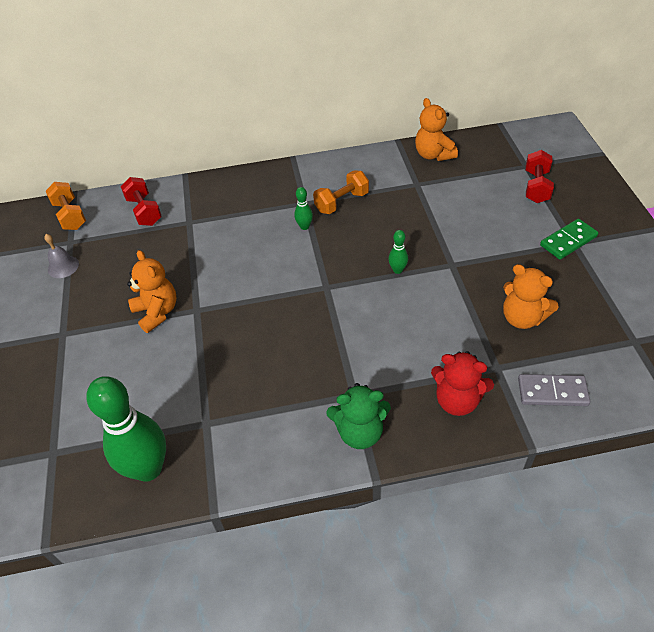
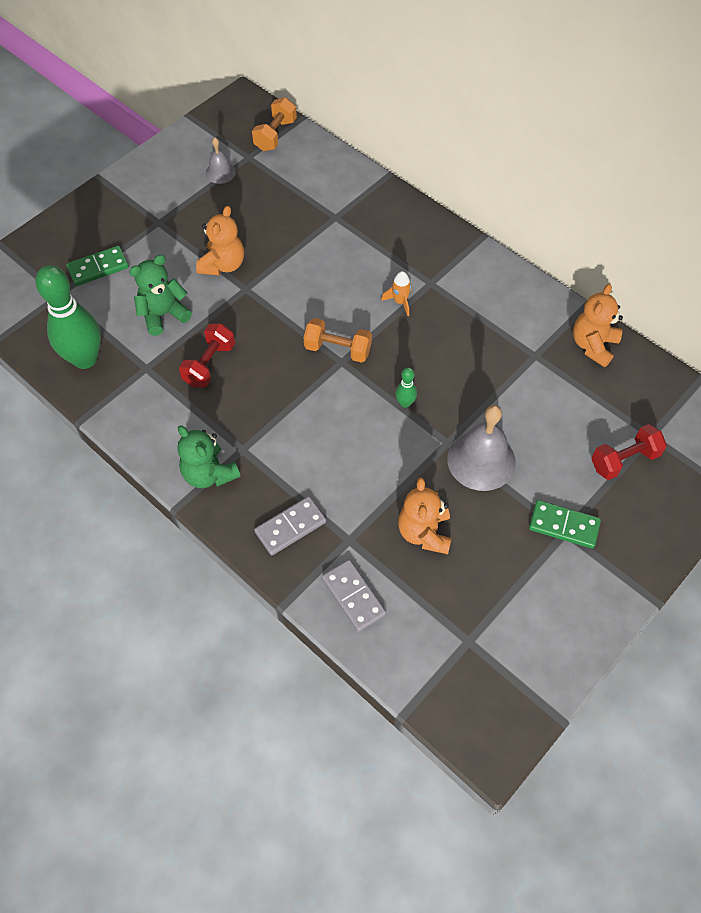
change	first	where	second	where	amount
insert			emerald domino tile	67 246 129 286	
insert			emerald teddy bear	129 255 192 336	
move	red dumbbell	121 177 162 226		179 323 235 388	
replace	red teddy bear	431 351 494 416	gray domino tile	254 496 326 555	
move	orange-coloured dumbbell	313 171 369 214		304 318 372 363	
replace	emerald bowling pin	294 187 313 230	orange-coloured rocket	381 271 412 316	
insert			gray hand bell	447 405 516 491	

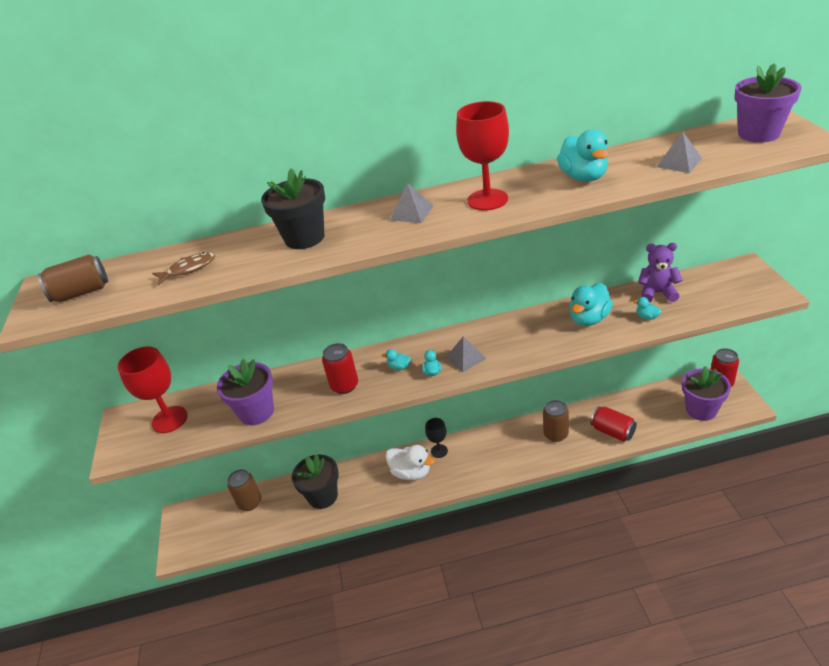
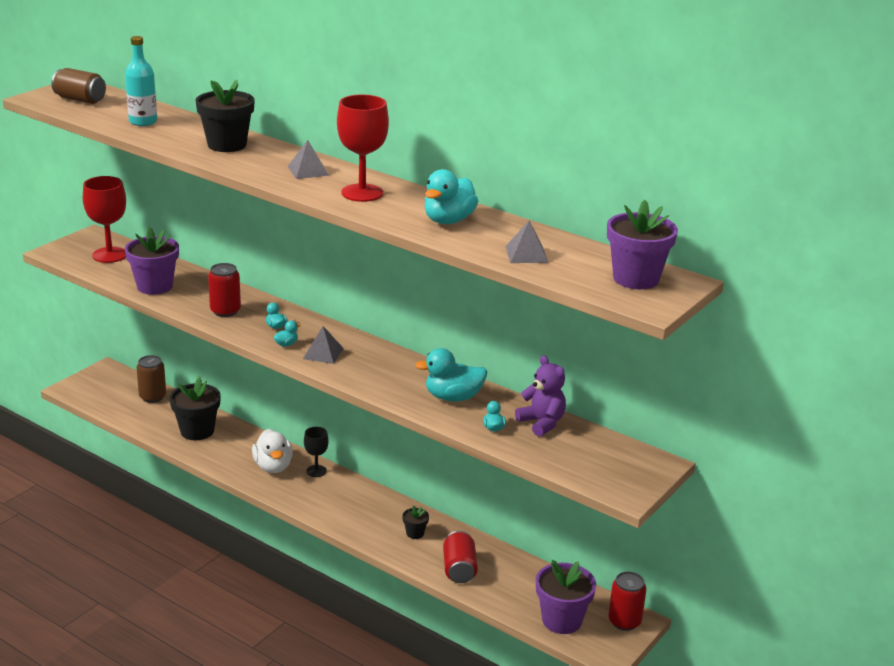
change	first	where	second	where	amount
replace	brown fish figure	152 252 215 286	aqua drink bottle	125 36 157 126	
replace	brown soda can	543 400 569 442	ebony potted plant	402 505 429 539	

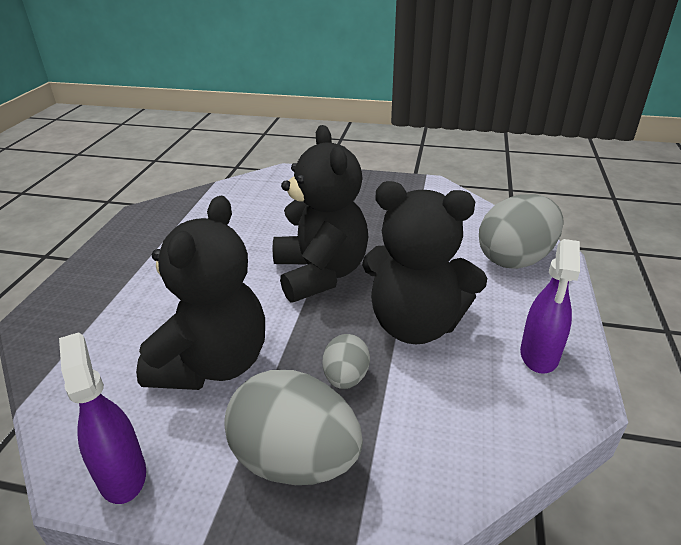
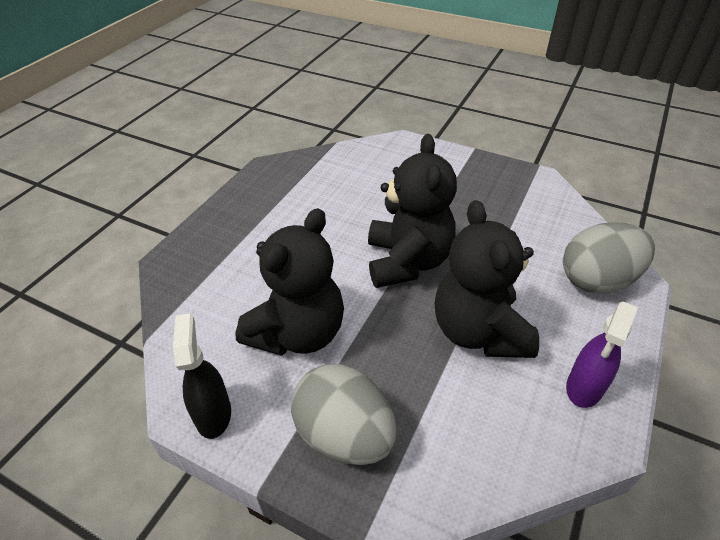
change	first	where	second	where	amount
recolor	purple sprayer	59 332 146 504	ebony sprayer	173 313 231 439	
rotate	ebony teddy bear	362 181 487 344		435 200 539 358	45 degrees clockwise
delete	gray egg	323 334 370 389			

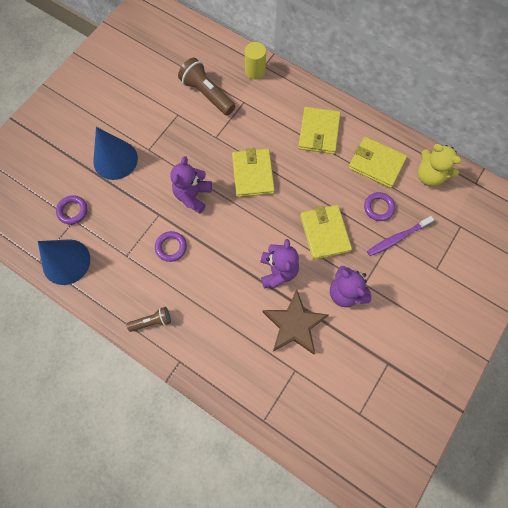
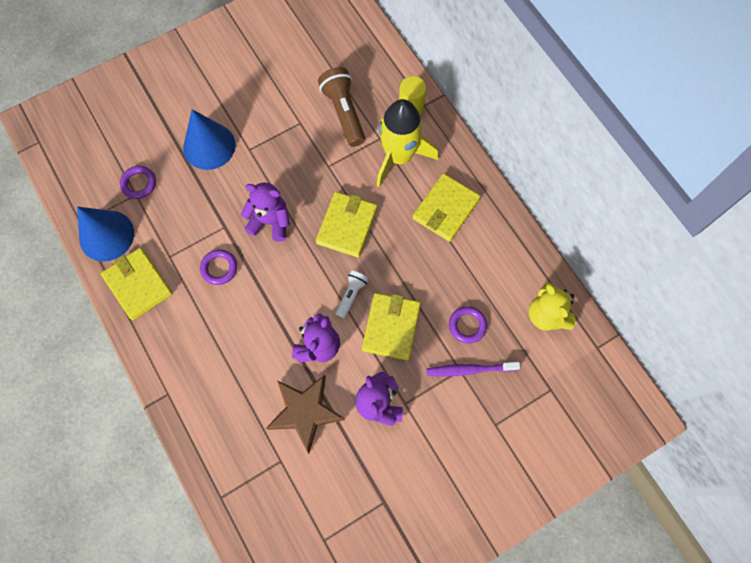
change	first	where	second	where	amount
move	yellow billfold	348 137 407 188		101 248 173 320	
rotate	purple teddy bear	170 156 212 214		241 183 290 241	60 degrees clockwise
insert			snow-white flashlight	336 270 369 318	
insert			yellow rocket	377 99 439 187	
delete	brown flashlight	127 307 171 332			

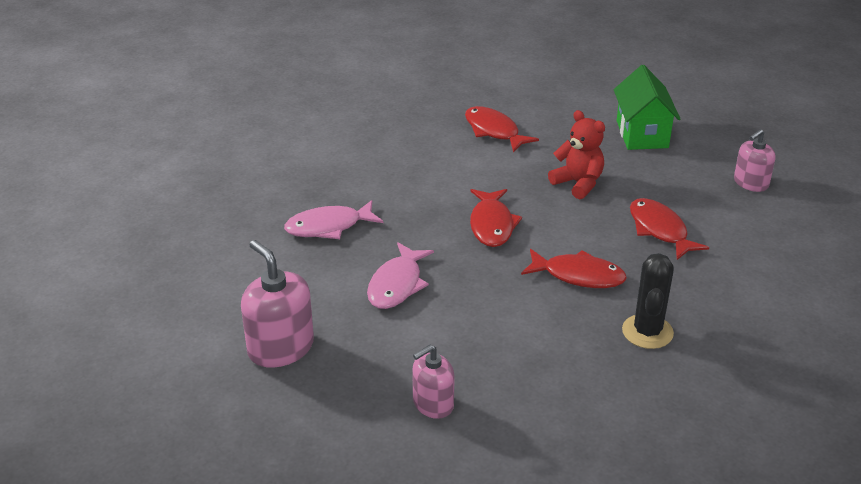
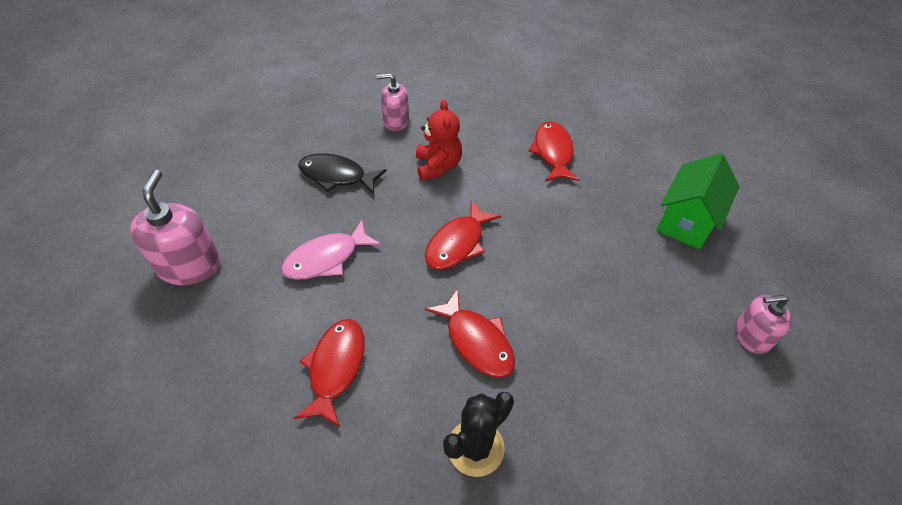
change	first	where	second	where	amount
move	red fish figure	630 198 709 260		294 319 365 427	
recolor	pink fish figure	284 200 383 239	ebony fish figure	298 153 387 195	
move	pink soap dispenser	412 345 455 419		376 73 409 131	
move	red teddy bear	548 110 605 199		416 99 462 181	

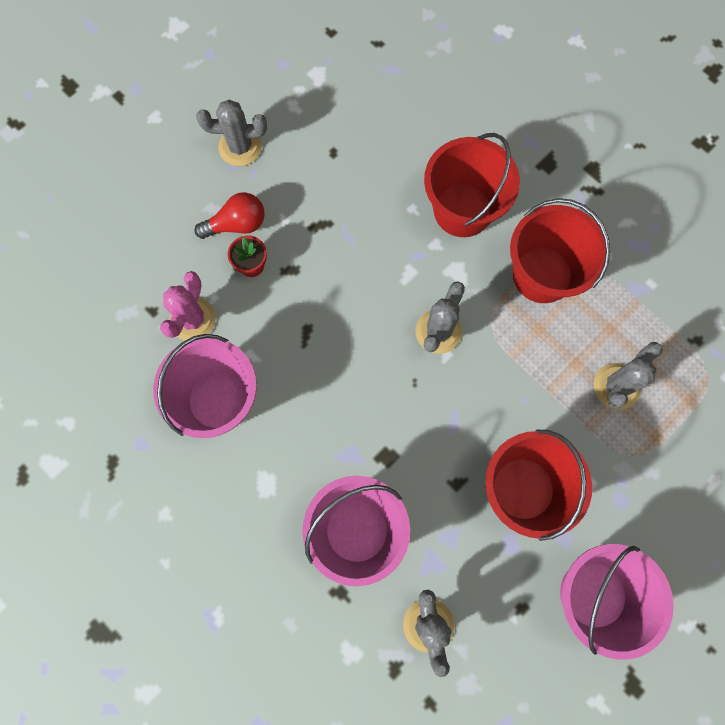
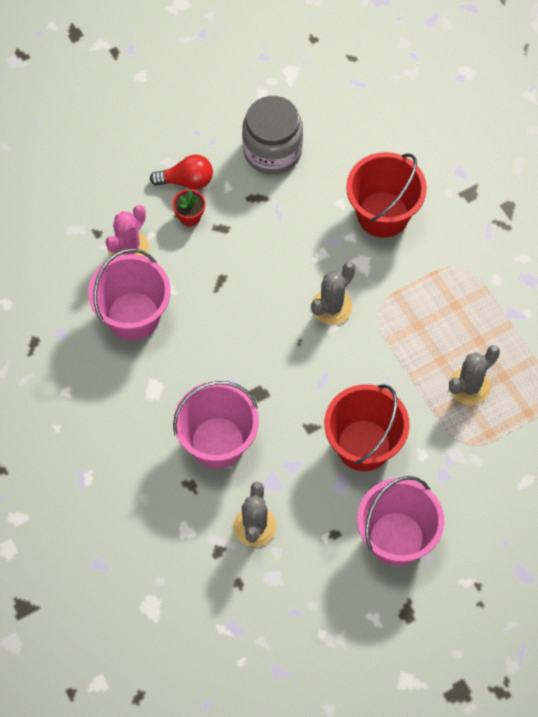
change	first	where	second	where	amount
insert			gray jam jar	242 96 303 175	
delete	gray saguaro cactus	196 100 267 166			
delete	red bucket	510 198 610 303			

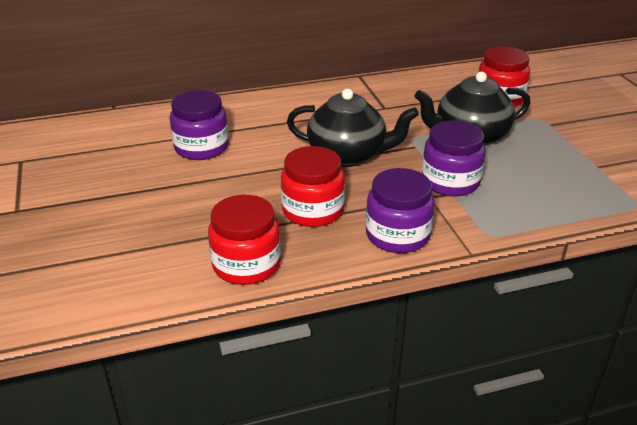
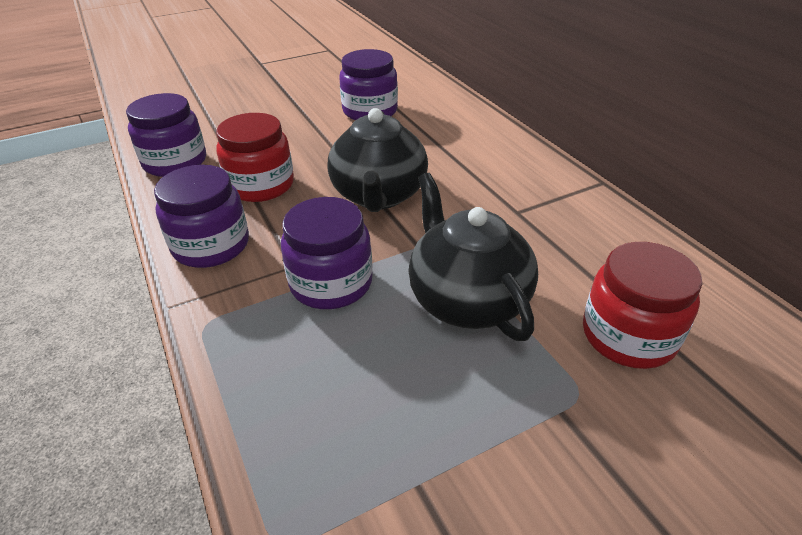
change	first	where	second	where	amount
recolor	red jam jar	208 195 281 285	purple jam jar	126 93 206 177	

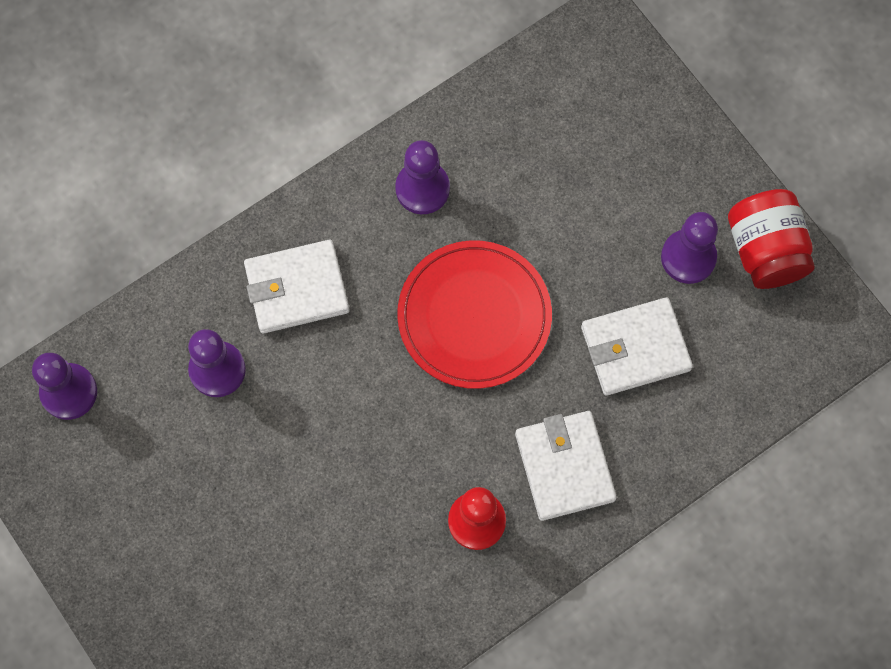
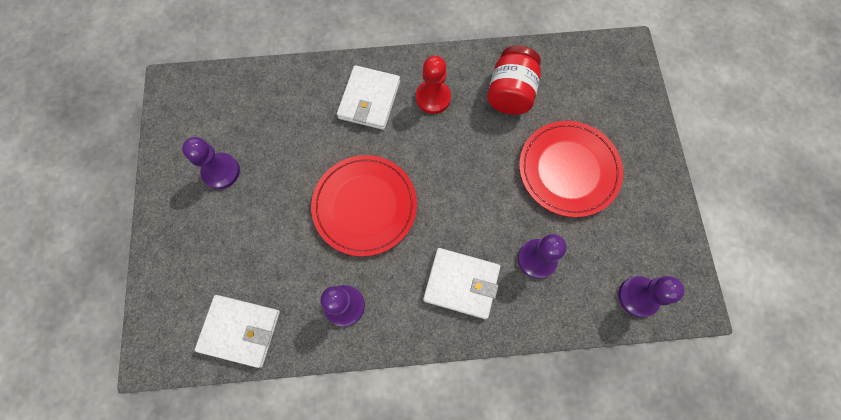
change	first	where	second	where	amount
move	snow-white billfold	581 297 693 395		195 295 280 368	
move	red jam jar	728 189 815 289		487 46 541 115	
insert			red dinner plate	519 121 623 217	

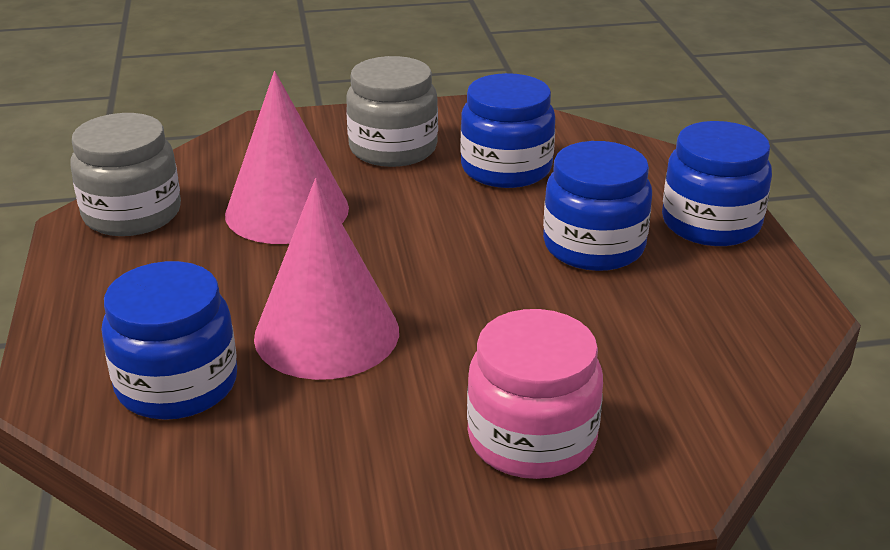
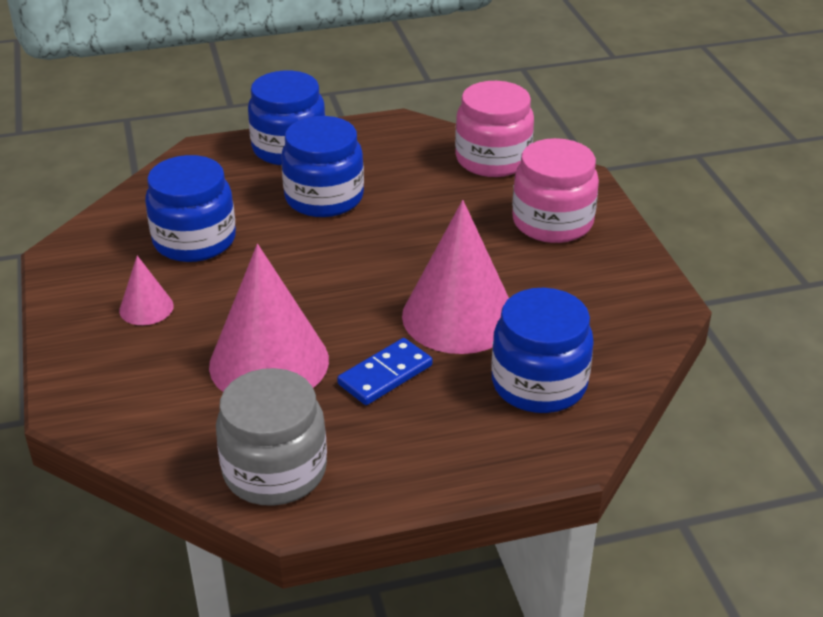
change	first	where	second	where	amount
replace	gray jam jar	346 56 438 167	pink cone	119 256 174 325	
insert			blue domino tile	337 338 433 405	
insert			pink jam jar	455 81 534 177	

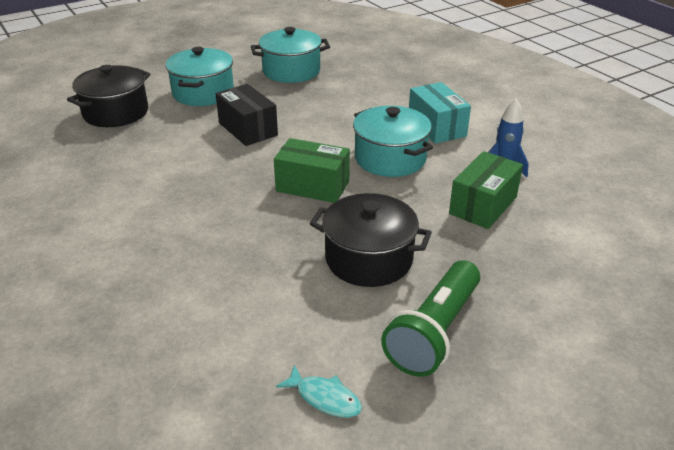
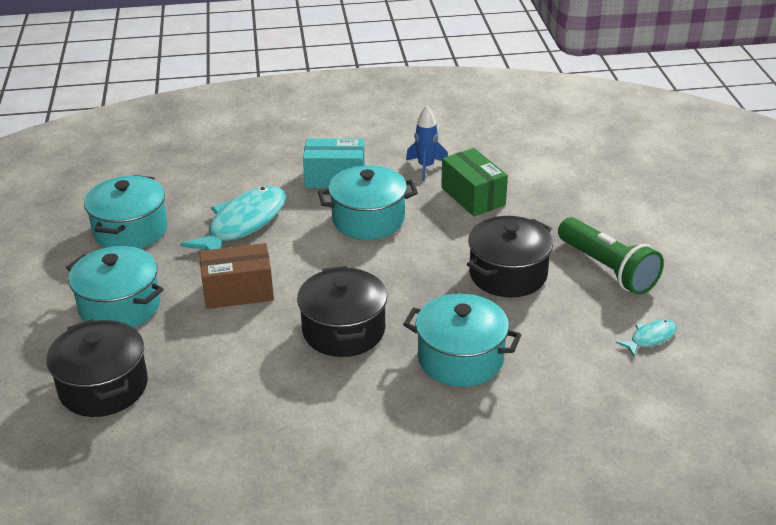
change	first	where	second	where	amount
insert			aqua fish figure	180 186 286 250	
recolor	ebony box	216 84 278 146	brown box	199 243 274 309	
insert			ebony cooking pot	297 266 387 357	
insert			aqua cooking pot	403 294 521 387	
delete	emerald box	274 138 350 203			

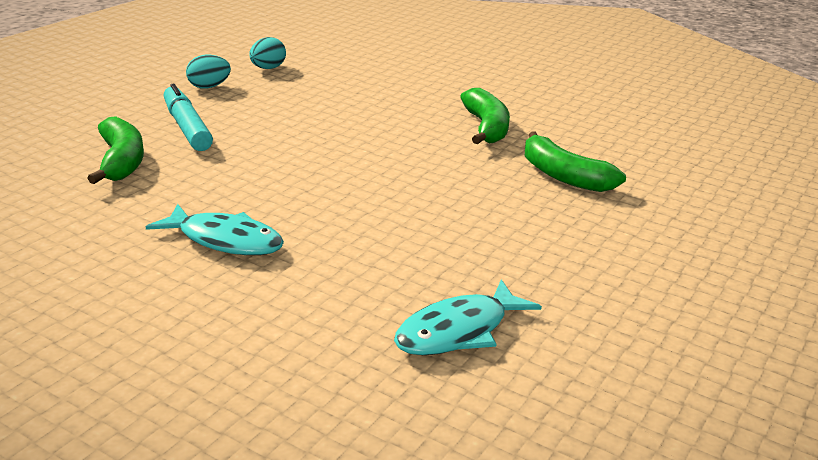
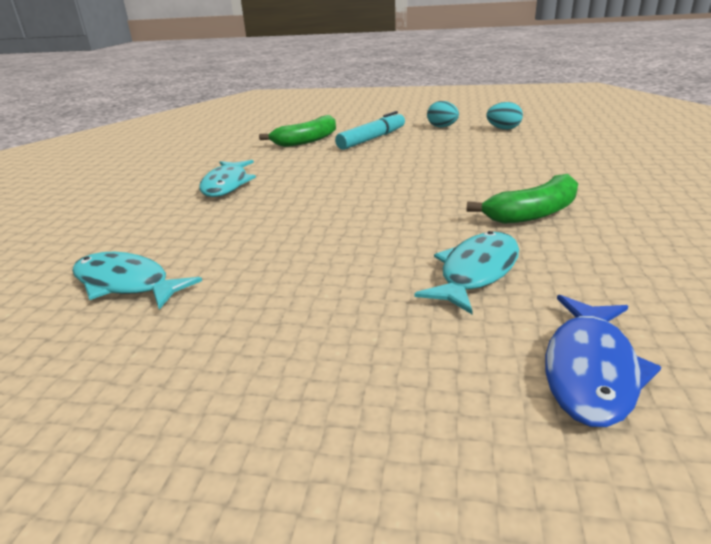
change	first	where	second	where	amount
replace	emerald banana fruit	525 131 626 192	aqua fish figure	414 231 519 314	
insert			blue fish figure	545 295 661 427	

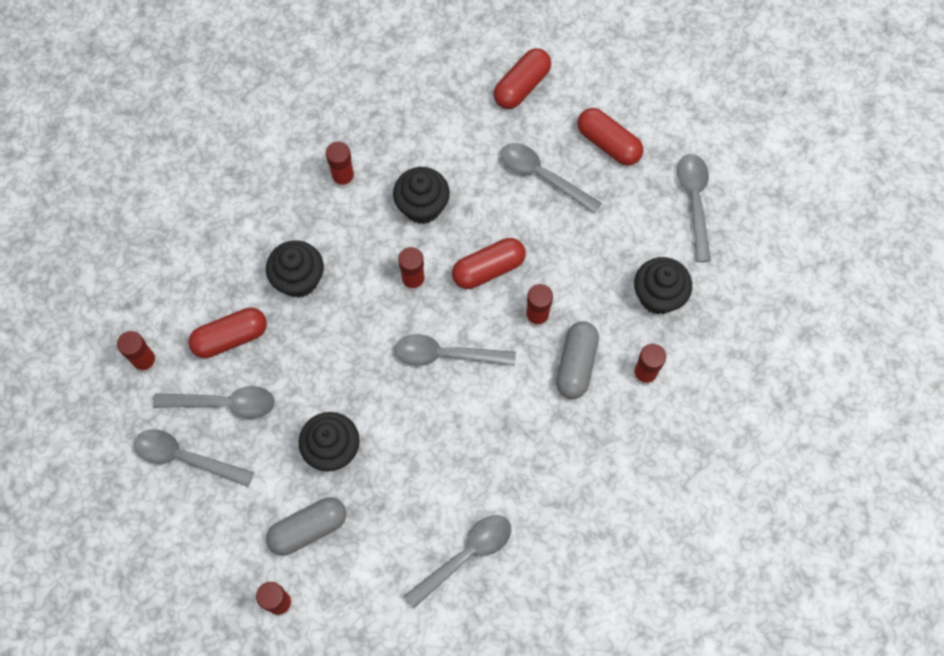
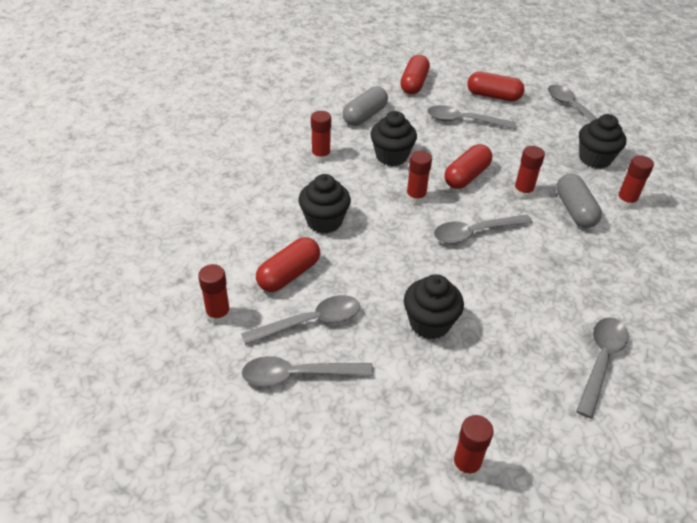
change	first	where	second	where	amount
move	gray pill shape	266 497 346 556		343 86 388 126	

